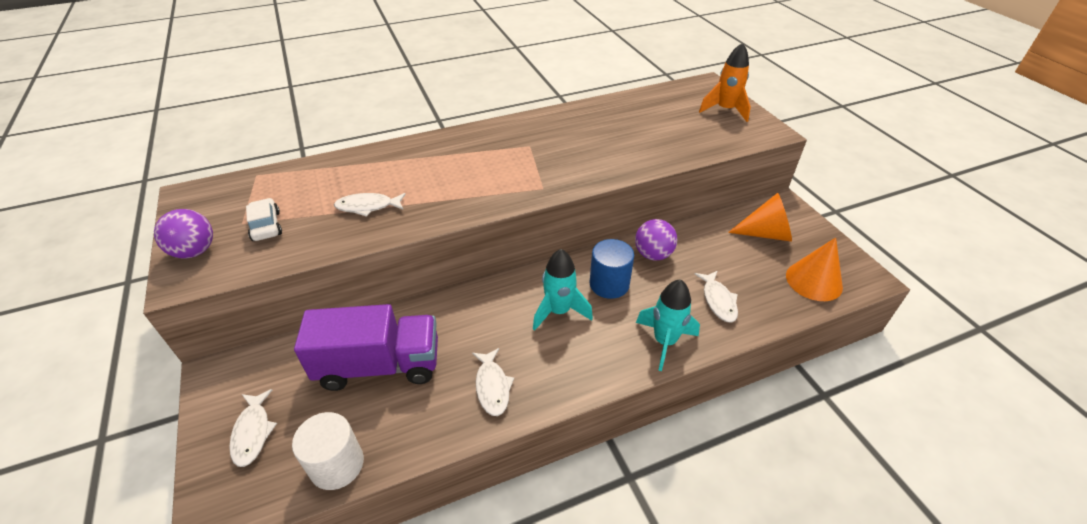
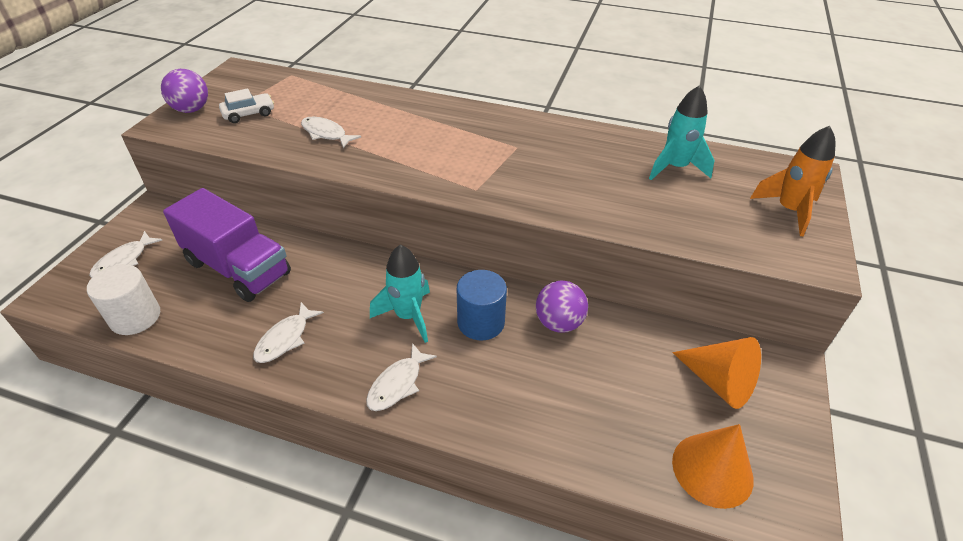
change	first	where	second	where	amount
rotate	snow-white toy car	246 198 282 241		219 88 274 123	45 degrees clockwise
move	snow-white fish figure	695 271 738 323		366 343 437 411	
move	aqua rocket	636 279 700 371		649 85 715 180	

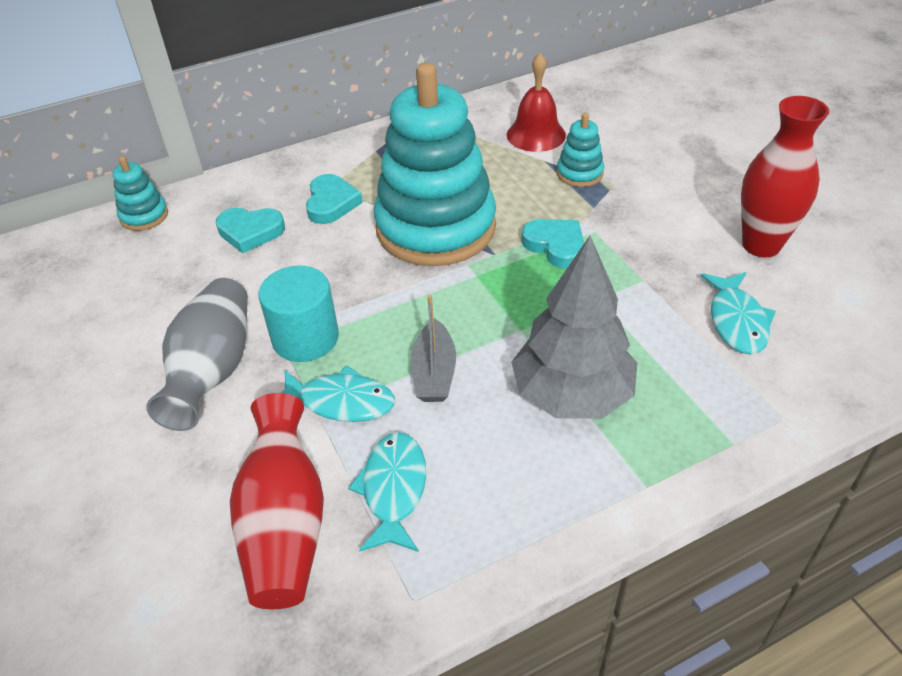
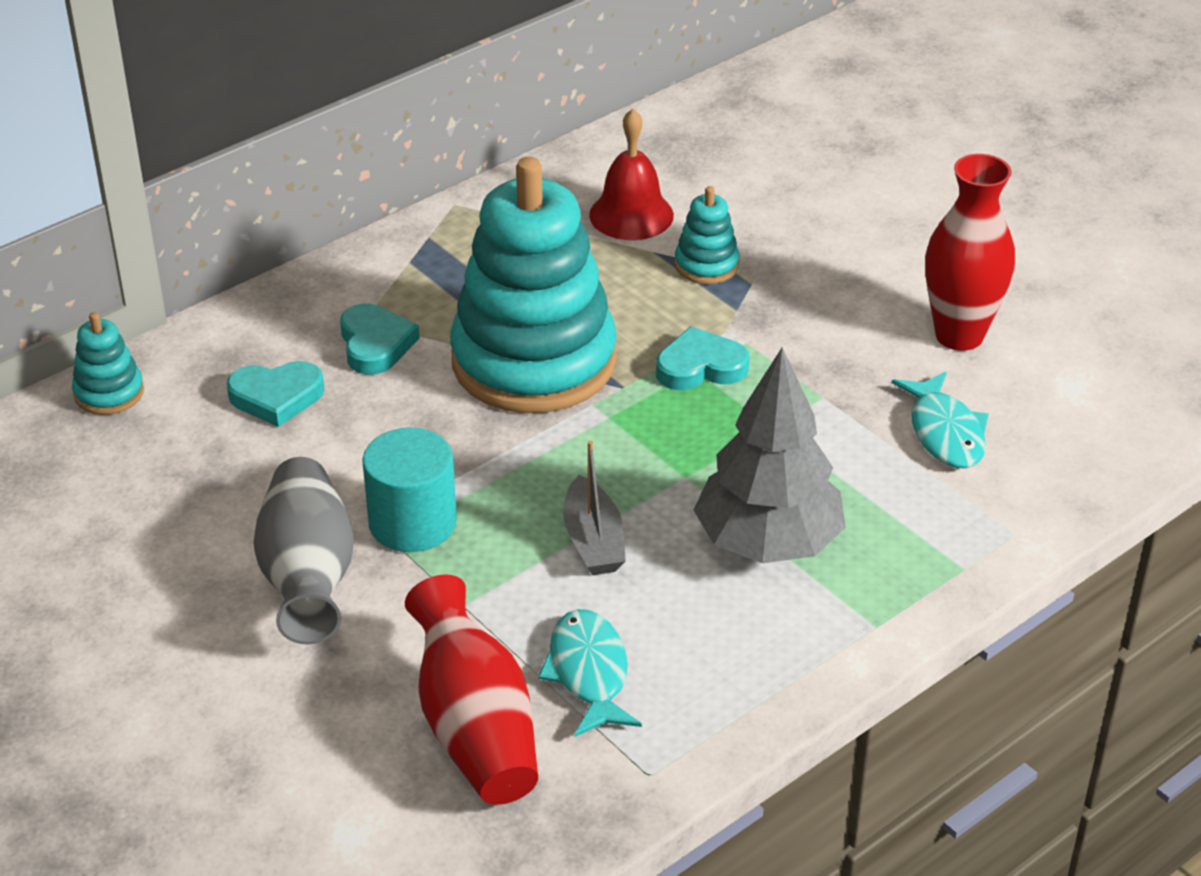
change	first	where	second	where	amount
rotate	aqua heart shape	521 219 584 269		656 326 749 390	45 degrees counterclockwise
delete	aqua fish figure	282 366 395 422			

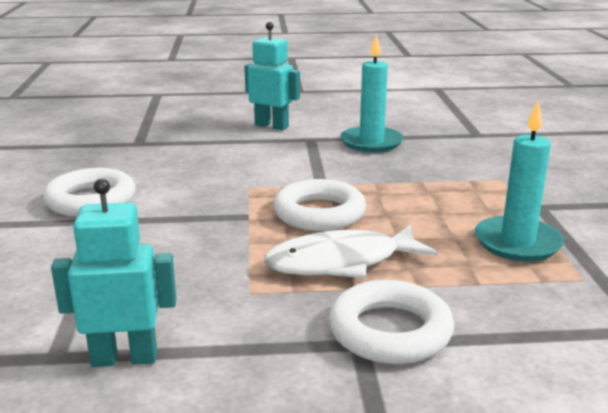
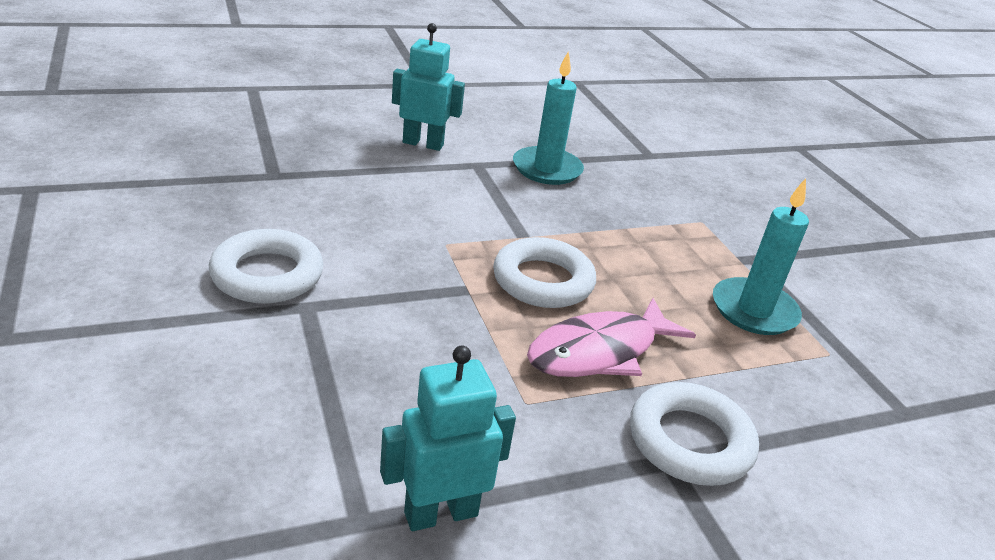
change	first	where	second	where	amount
recolor	snow-white fish figure	264 224 438 278	pink fish figure	527 298 696 377	

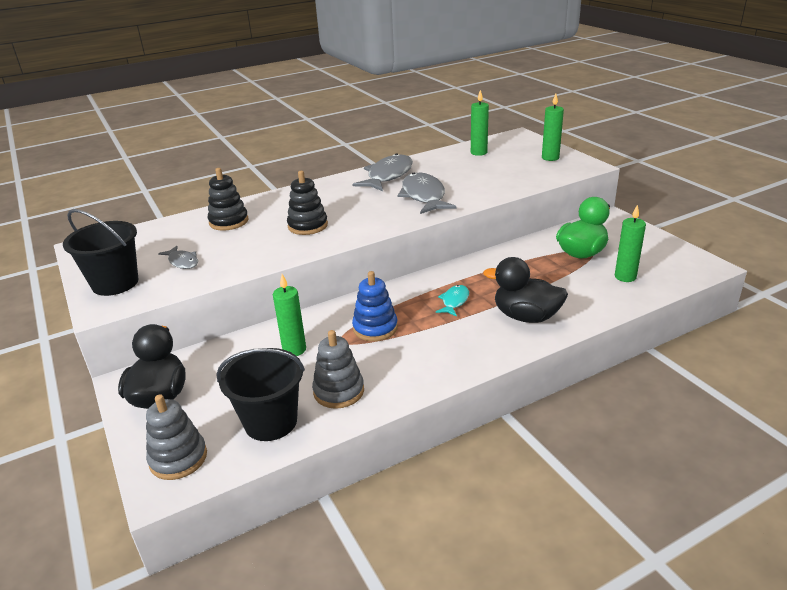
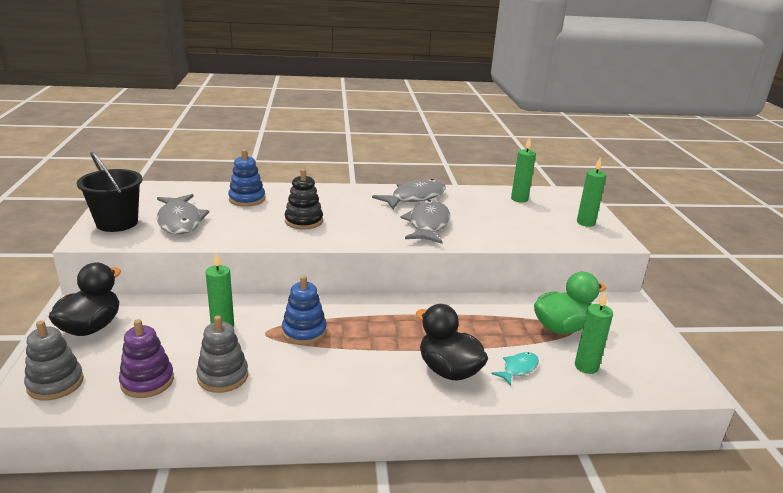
change	first	where	second	where	amount
replace	ebony bucket	217 348 305 441	purple stacking toy	119 319 174 398	
resize	gray fish figure	158 246 198 269		157 194 209 234	x1.90
recolor	ebony stacking toy	208 168 248 231	blue stacking toy	228 149 265 207	
move	aqua fish figure	436 285 469 317		491 352 539 386	

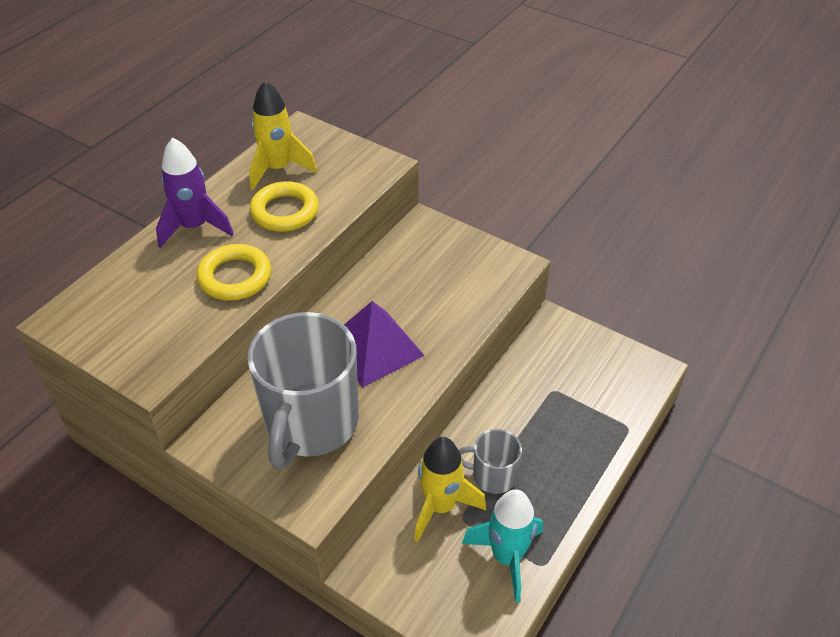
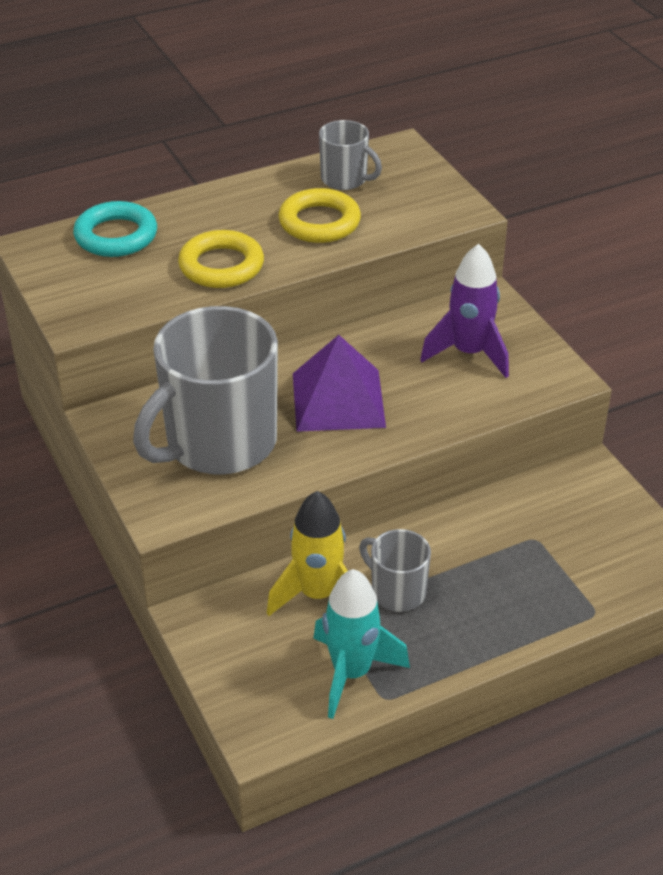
change	first	where	second	where	amount
insert			aqua ring	73 201 157 257	
replace	yellow rocket	249 81 317 190	gray coffee mug	319 120 382 190	
move	purple rocket	156 138 234 248		420 244 509 378	

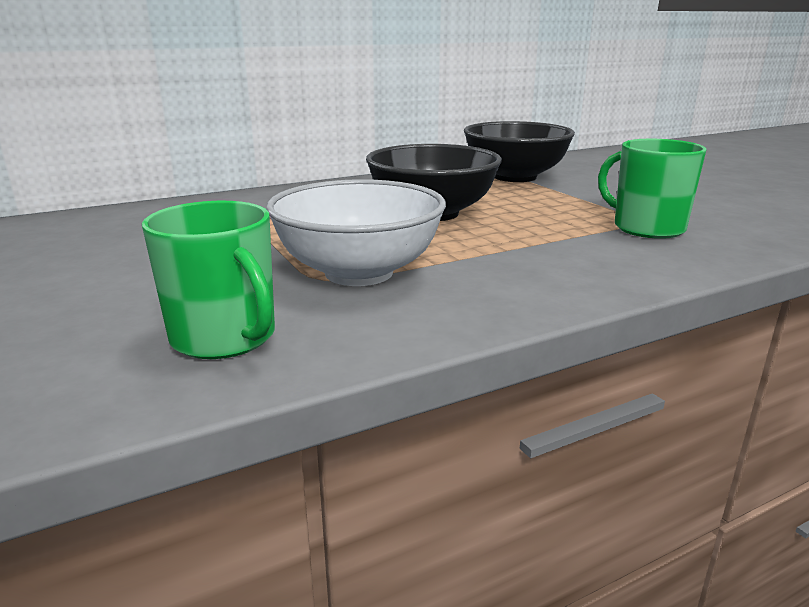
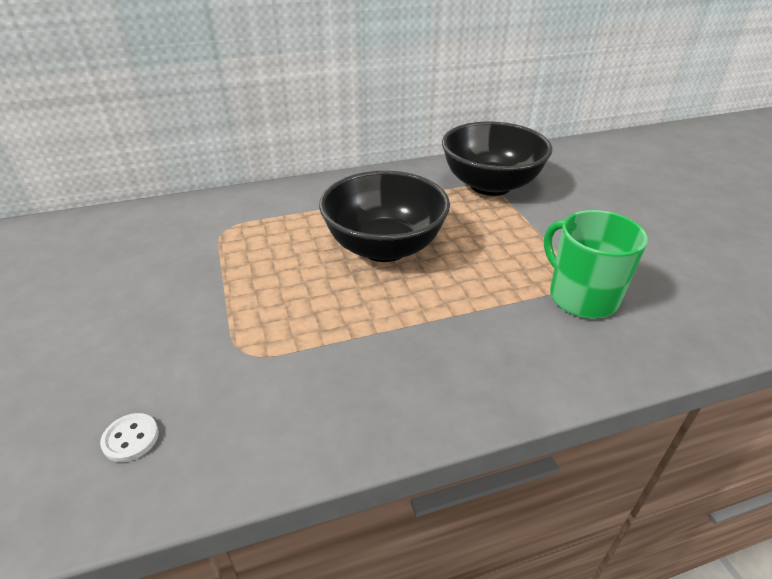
change	first	where	second	where	amount
replace	emerald coffee mug	142 201 275 359	snow-white button	100 413 159 462	
delete	snow-white serving bowl	266 179 446 286			

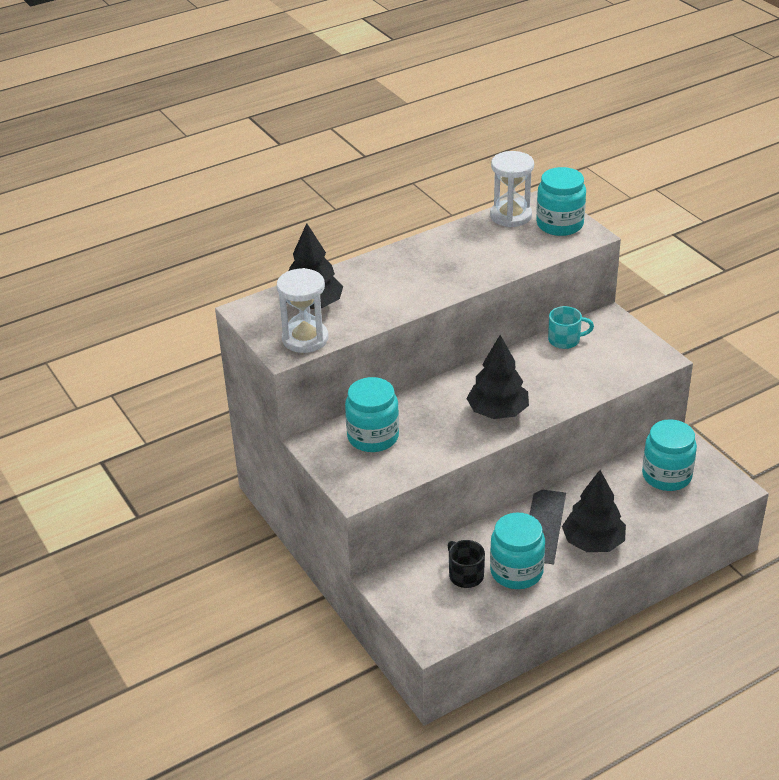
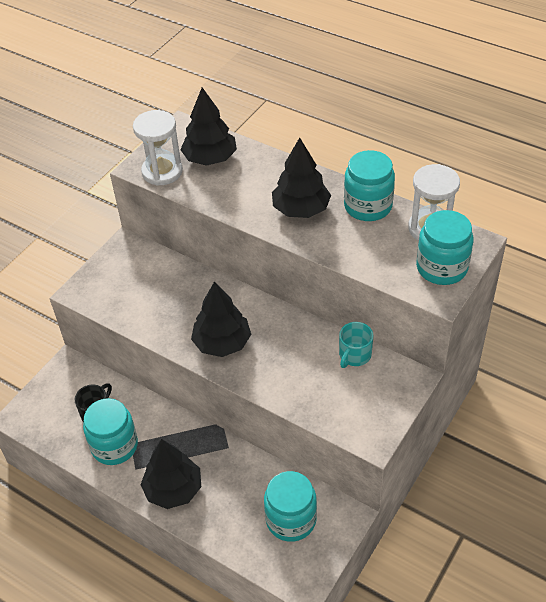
change	first	where	second	where	amount
insert			ebony fir tree	272 138 331 218	
rotate	aqua coffee mug	548 306 594 349		339 322 373 368	60 degrees clockwise
move	aqua jam jar	345 377 399 452		344 150 395 221	

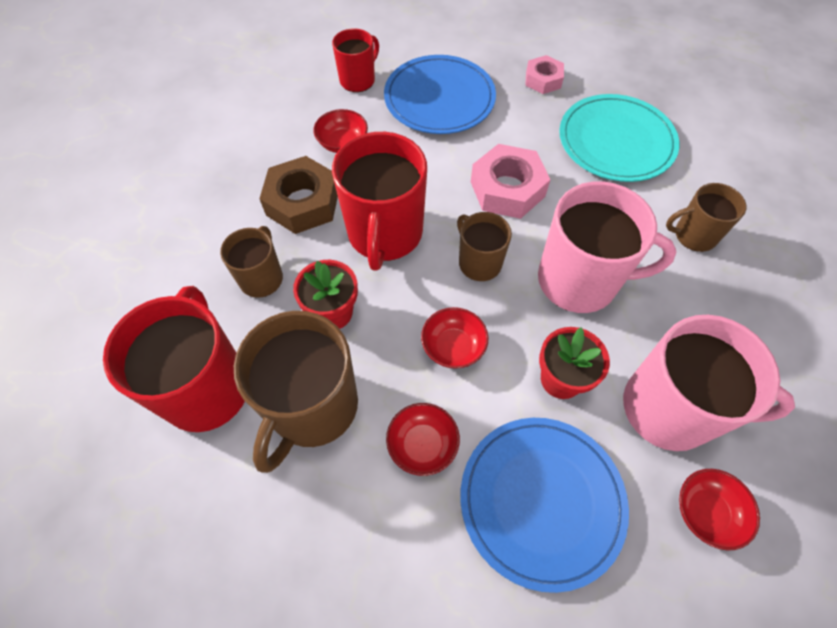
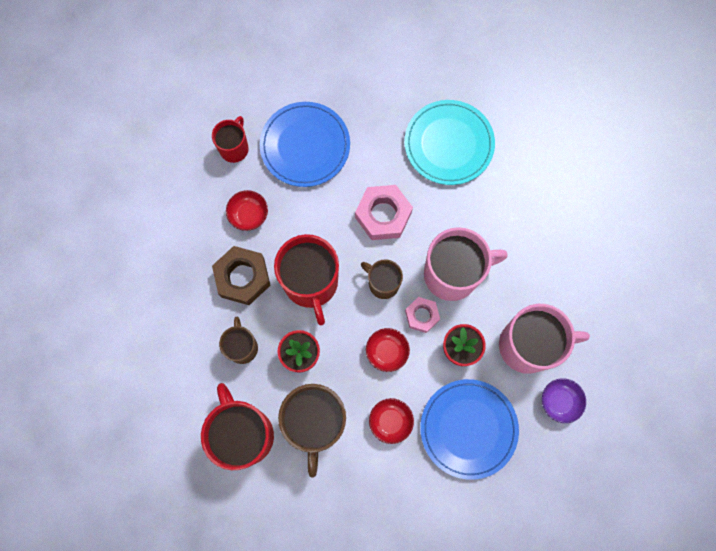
change	first	where	second	where	amount
move	pink hexagon nut	525 55 564 94		405 297 440 333	
recolor	red serving bowl	679 469 760 550	purple serving bowl	542 378 586 423	
delete	brown coffee mug	666 183 746 252			

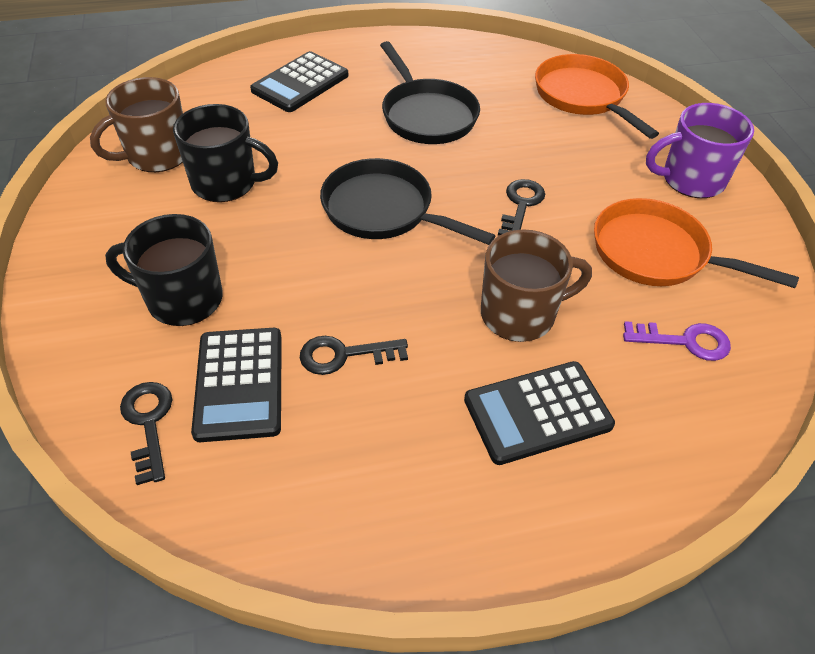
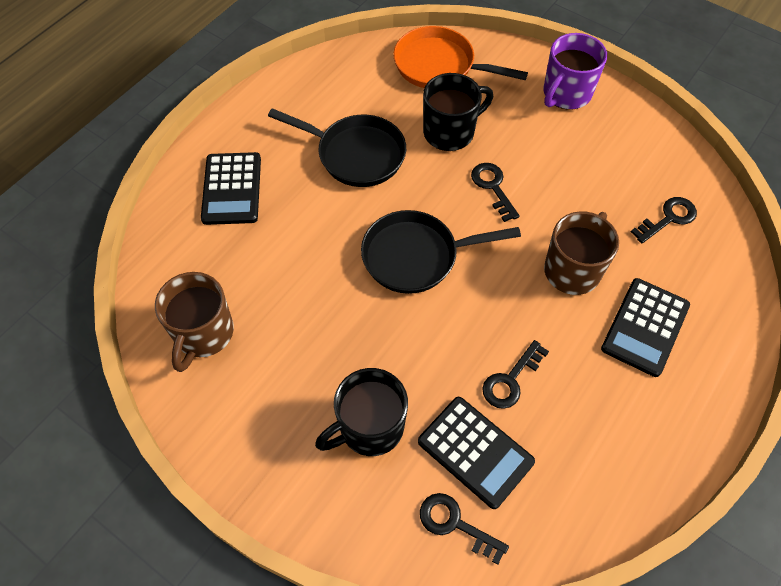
change	first	where	second	where	amount
move	ebony coffee mug	173 104 278 202		423 73 493 151	
recolor	purple latchkey	623 321 731 361	ebony latchkey	631 197 697 243	
delete	orange-coloured frying pan	594 198 799 288			

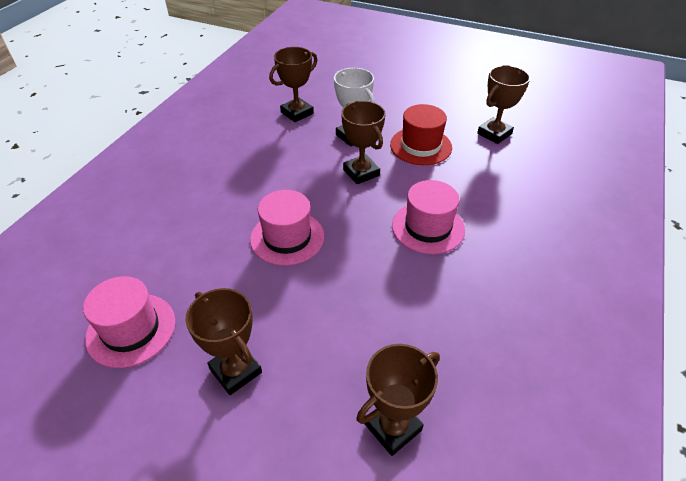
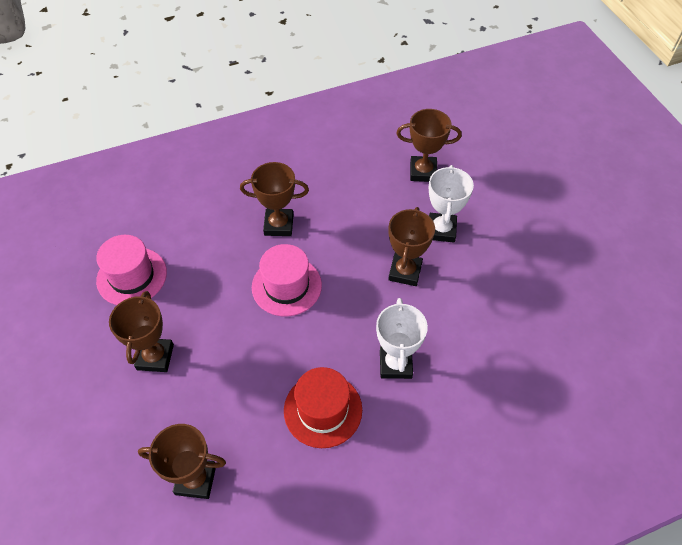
change	first	where	second	where	amount
move	brown prize cup	477 66 530 144		240 162 309 236	
move	red top hat	390 104 452 165		284 367 362 448	
replace	pink top hat	392 180 465 254	snow-white prize cup	376 298 428 379	

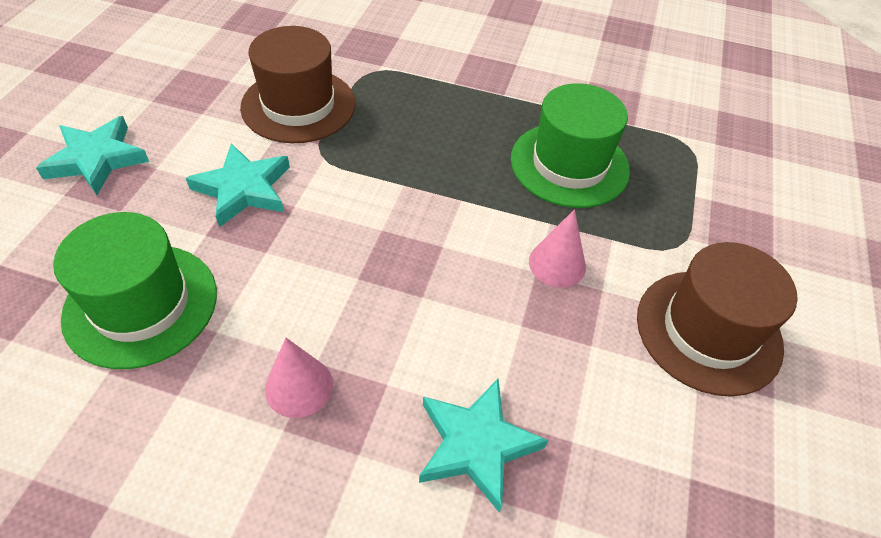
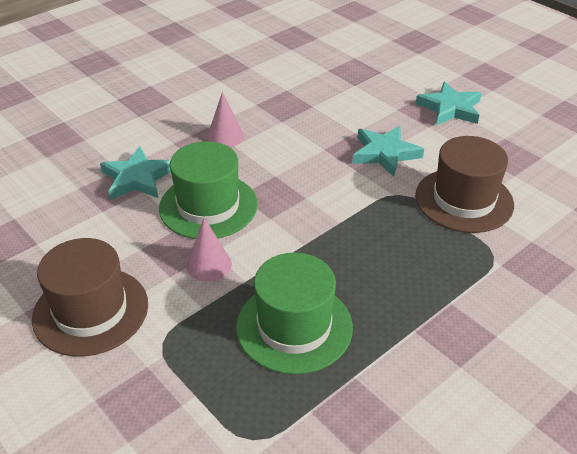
change	first	where	second	where	amount
move	emerald top hat	53 212 217 369		159 141 257 239	

